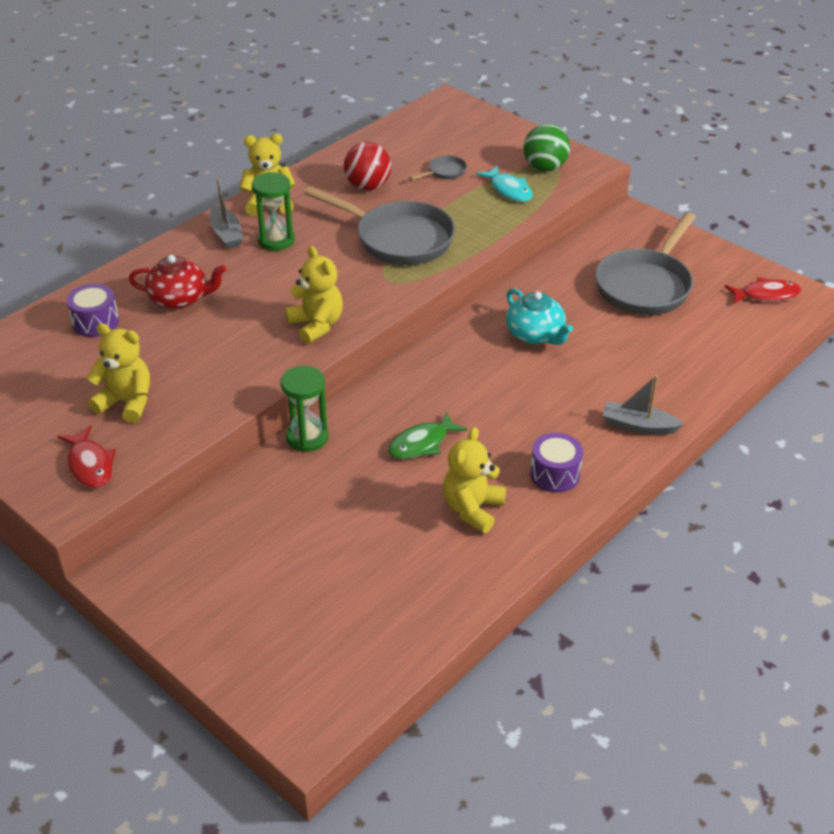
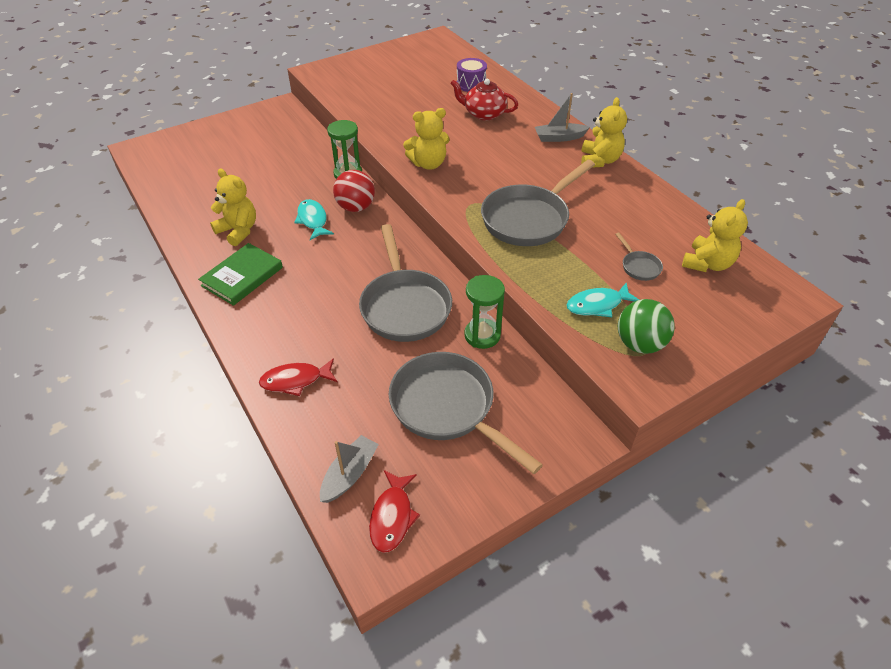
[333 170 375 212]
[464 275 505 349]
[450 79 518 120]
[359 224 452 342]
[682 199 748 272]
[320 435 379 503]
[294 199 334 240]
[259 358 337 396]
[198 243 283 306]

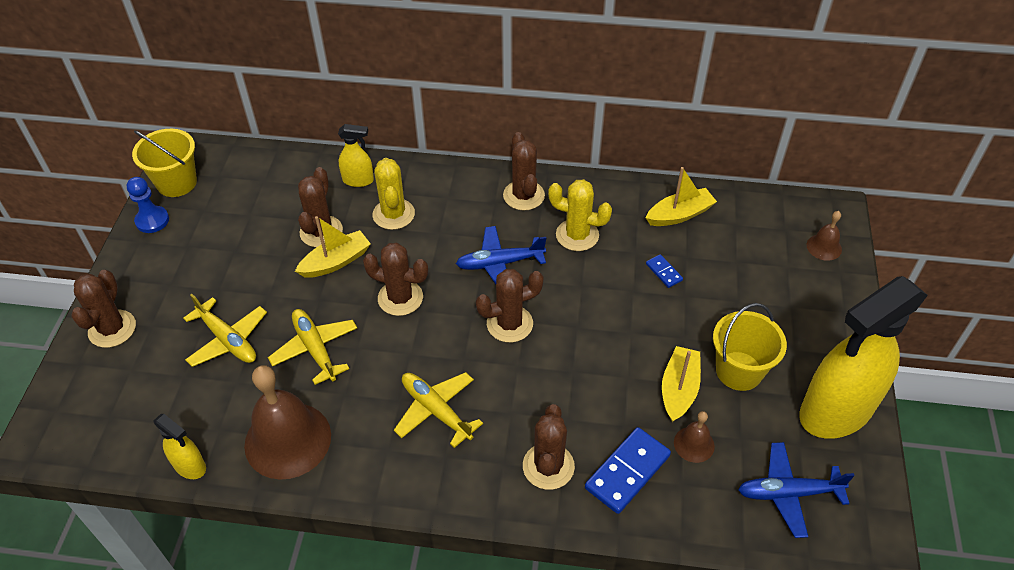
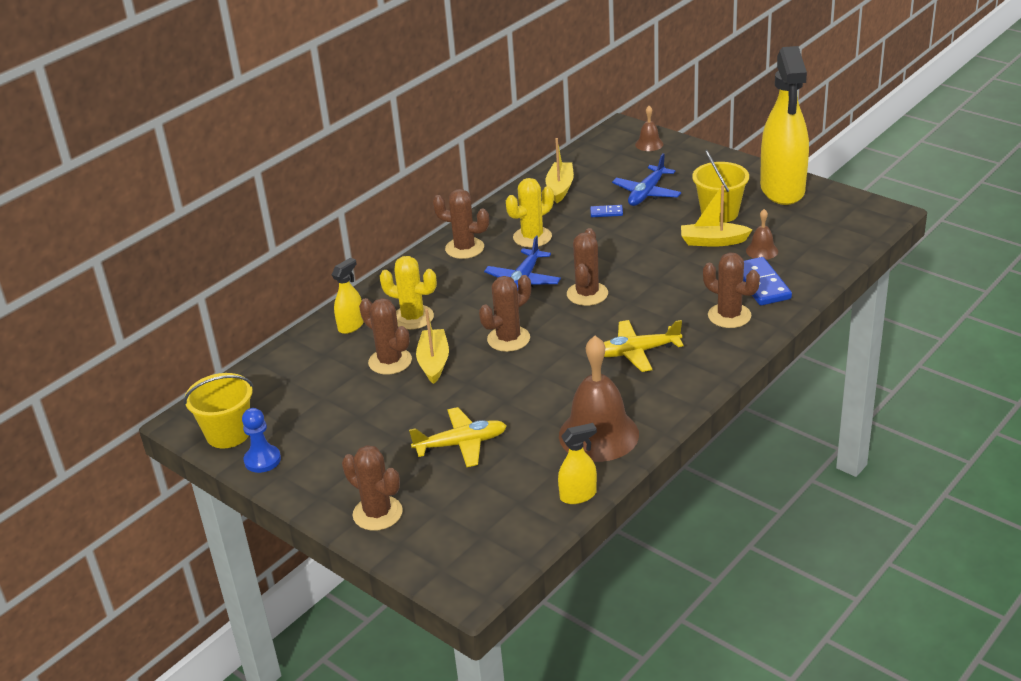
[268 309 357 385] (first image)
[681 185 753 247]
[612 153 681 206]

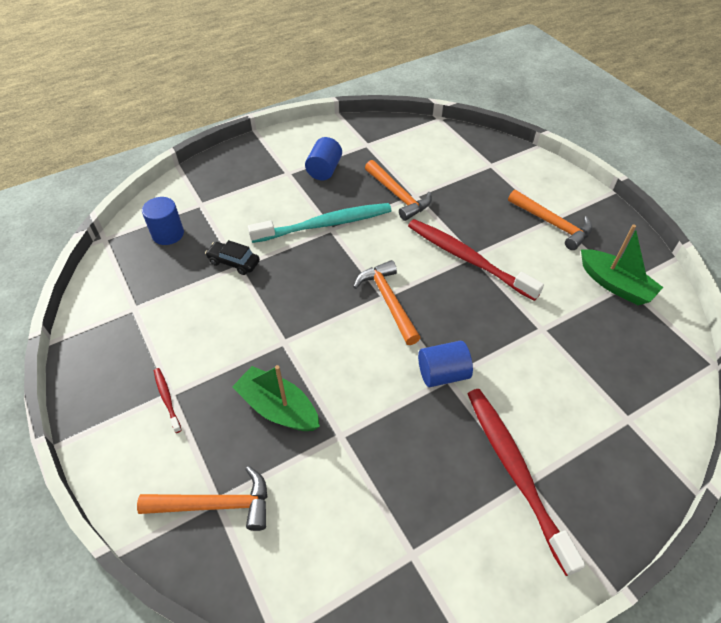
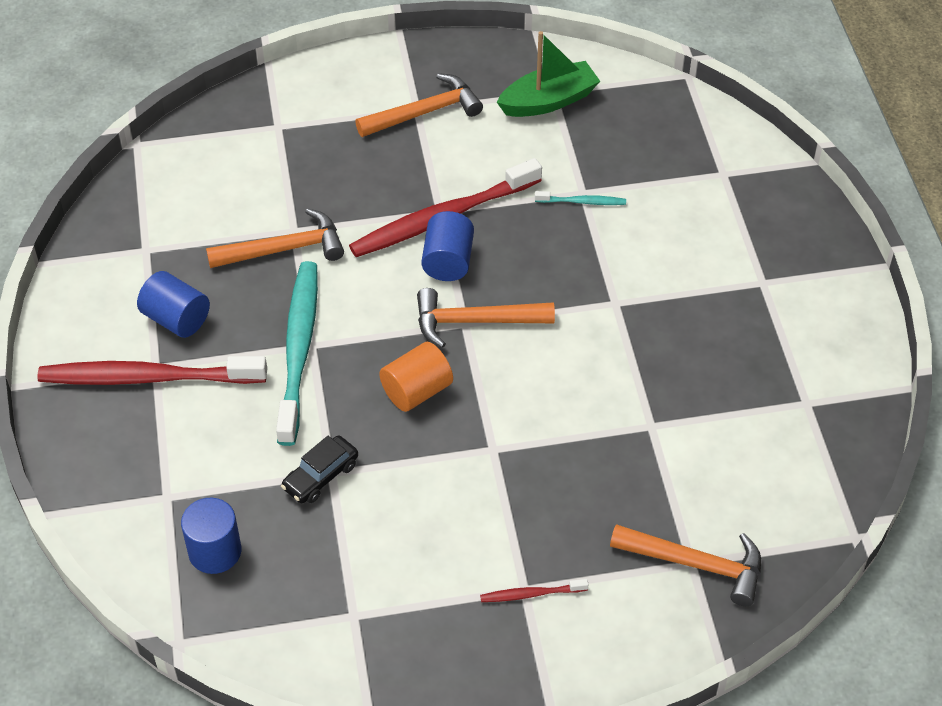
[421 211 474 281]
[232 365 320 431] (first image)
[37 356 267 385]
[610 524 761 606]
[535 191 626 205]
[379 342 453 412]

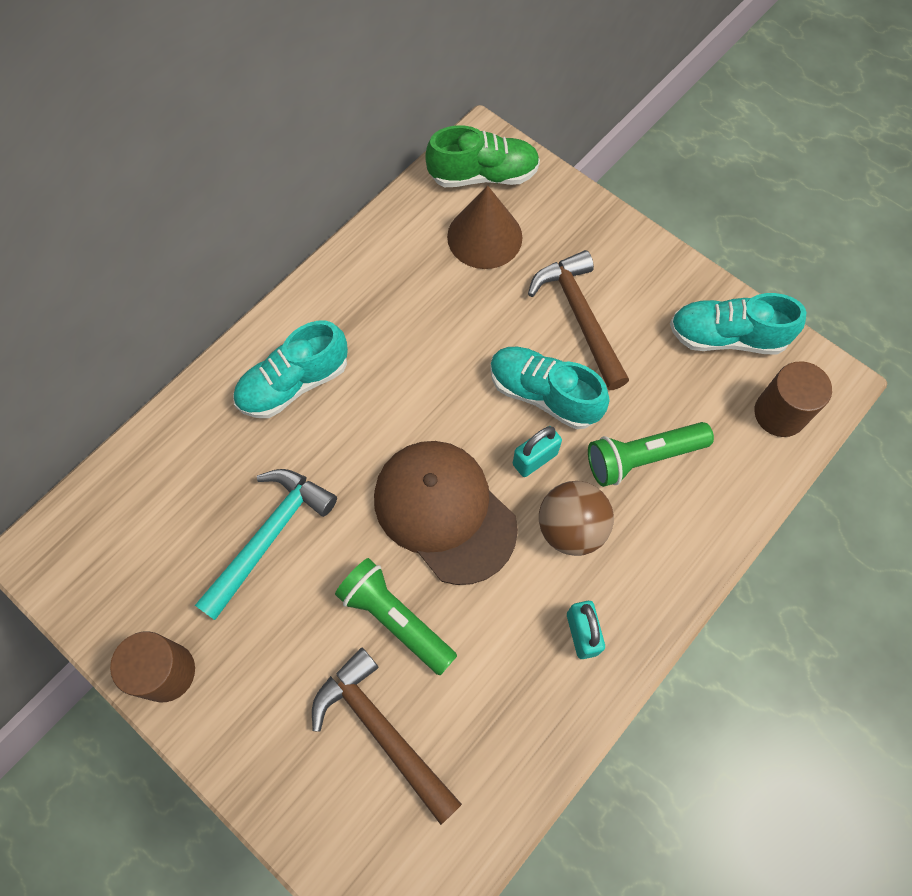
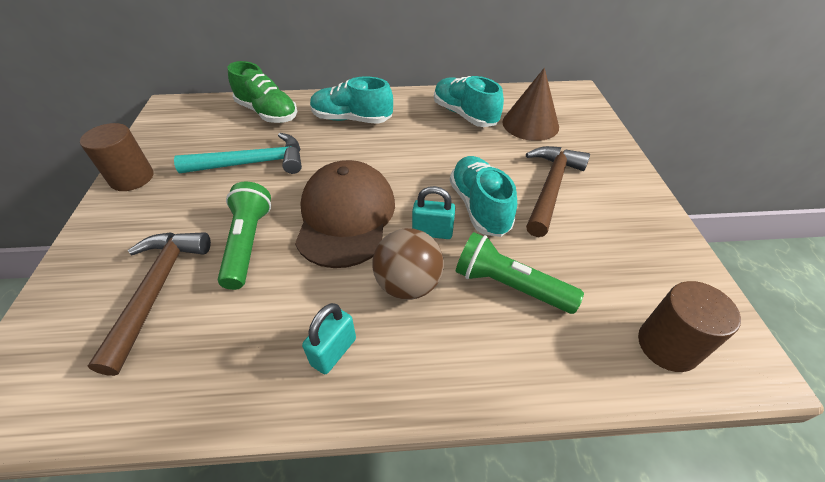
[228 61 298 123]
[434 76 504 127]

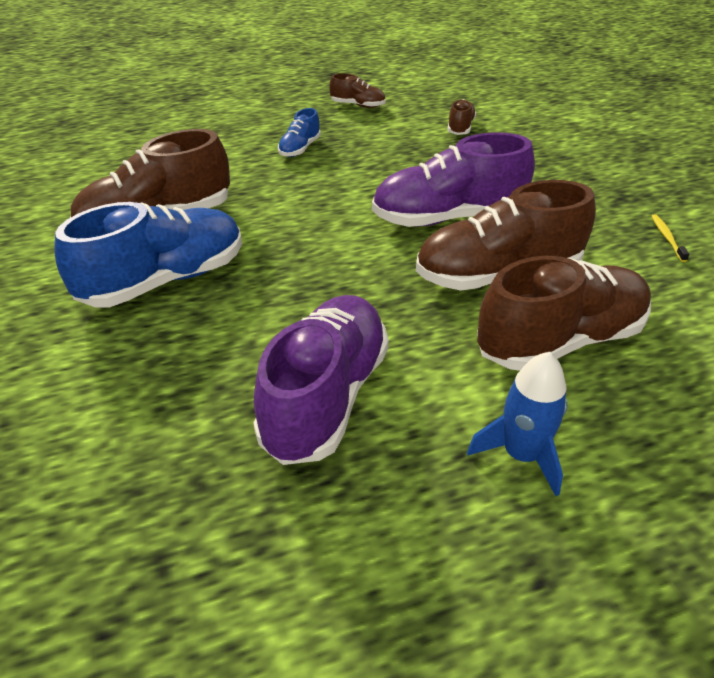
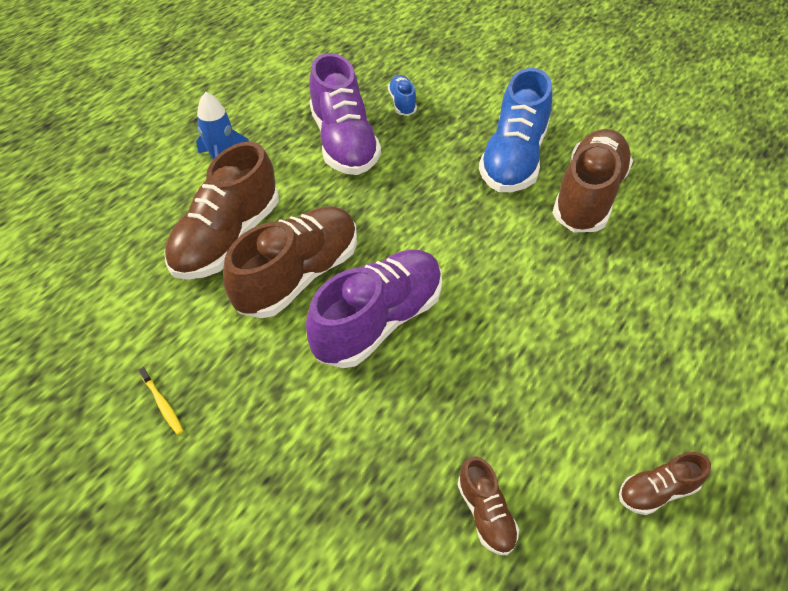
[388 75 417 116]

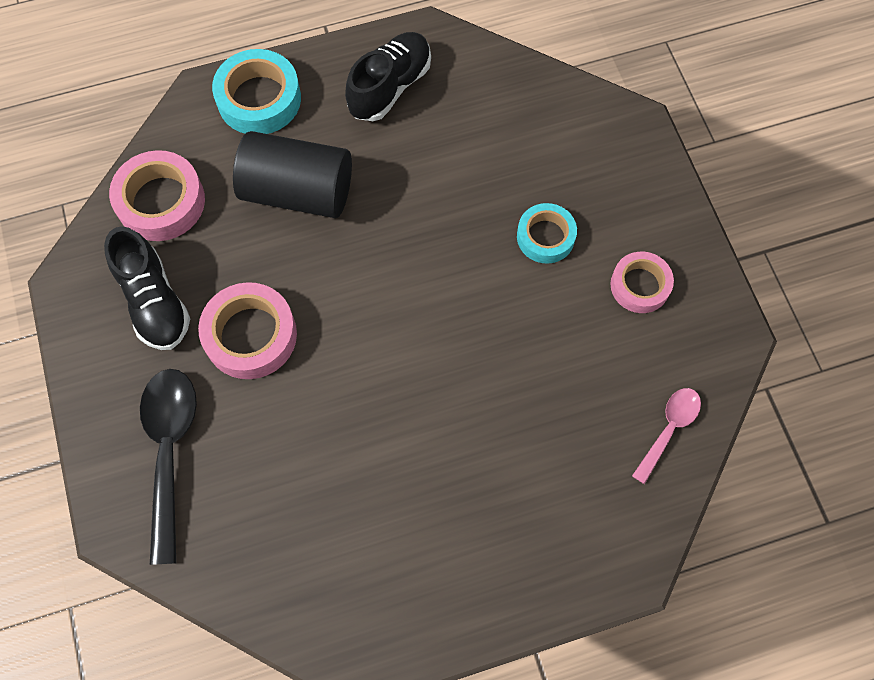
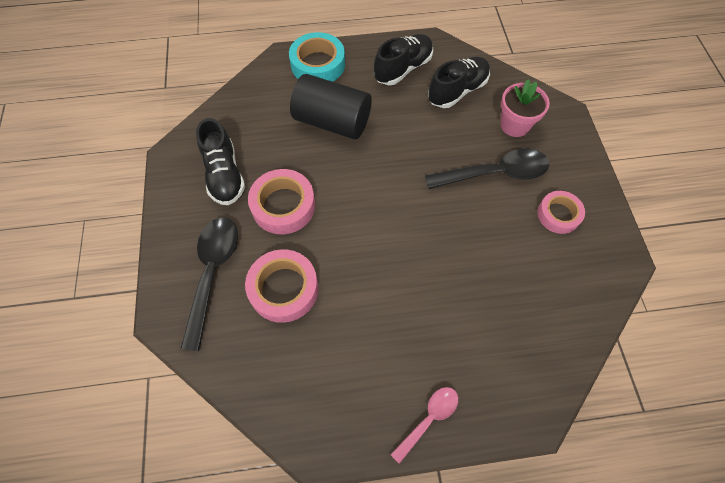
[245 249 319 323]
[425 149 549 189]
[390 387 458 464]
[428 57 490 108]
[500 79 550 137]

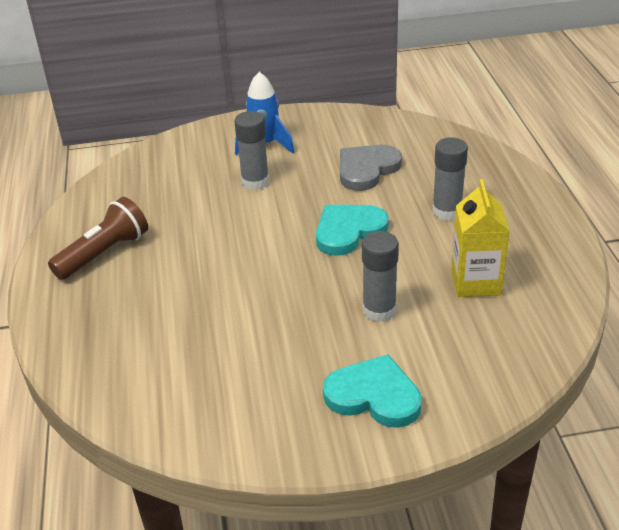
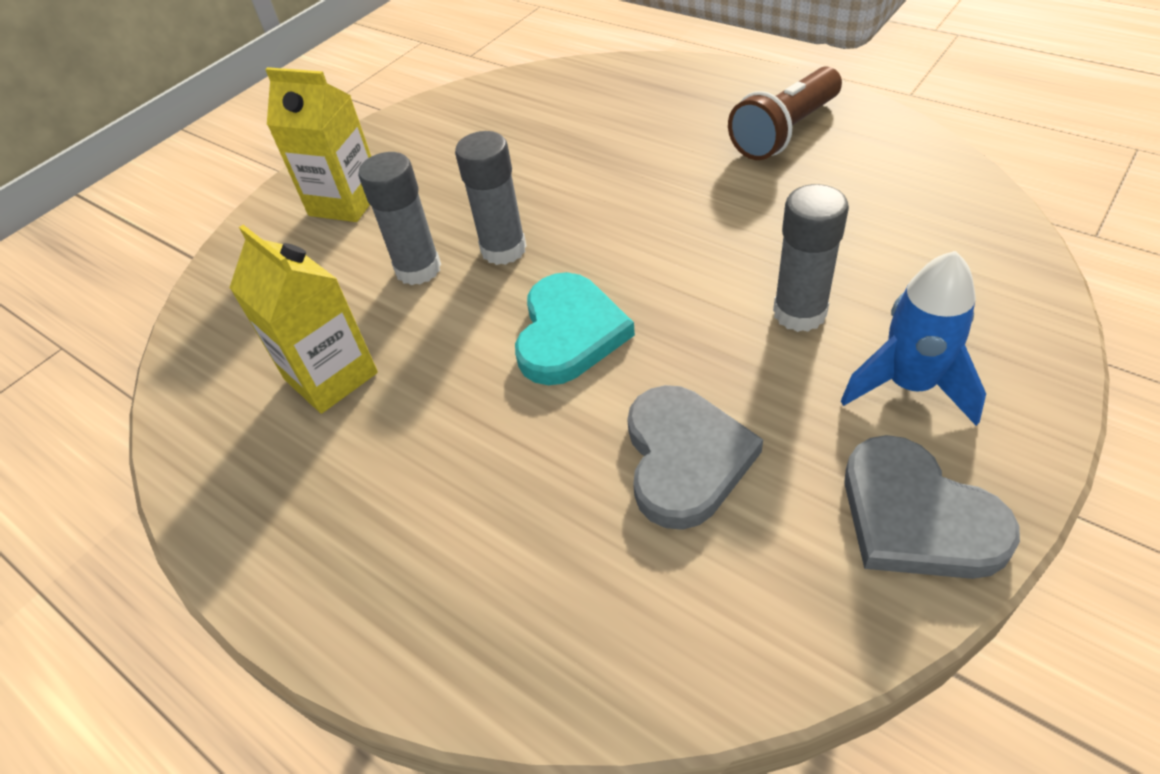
[455 131 526 265]
[728 66 842 160]
[265 67 371 222]
[844 435 1020 579]

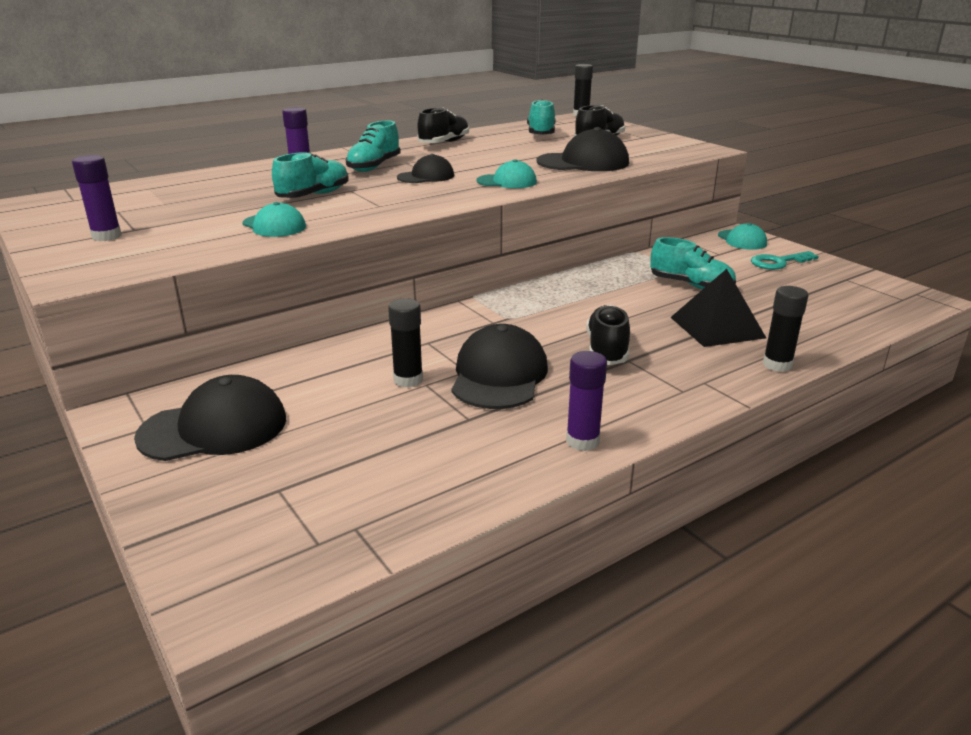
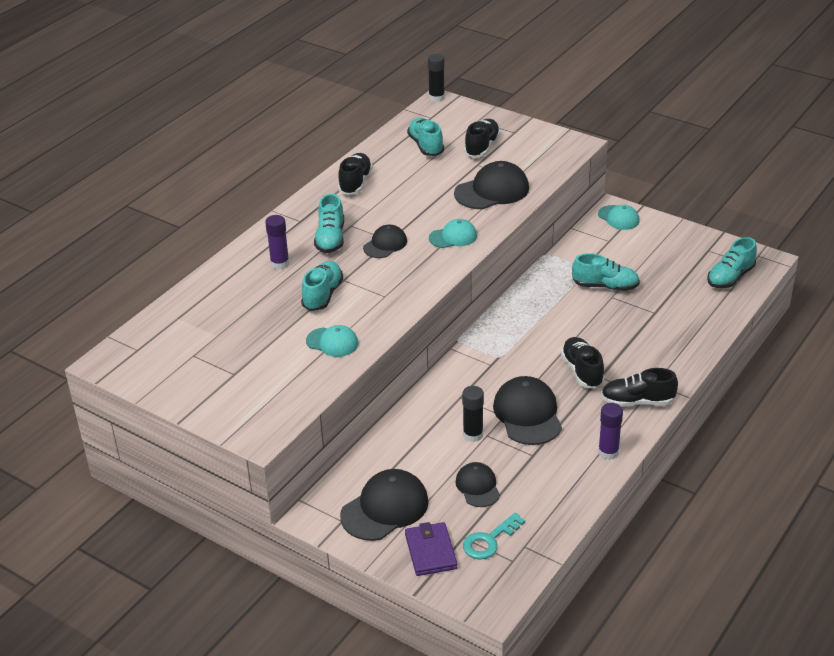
[72 155 122 241] (first image)
[463 512 525 559]
[670 269 766 347] (first image)
[763 286 809 372] (first image)
[707 237 757 288]
[601 368 678 407]
[455 462 500 507]
[405 522 457 576]

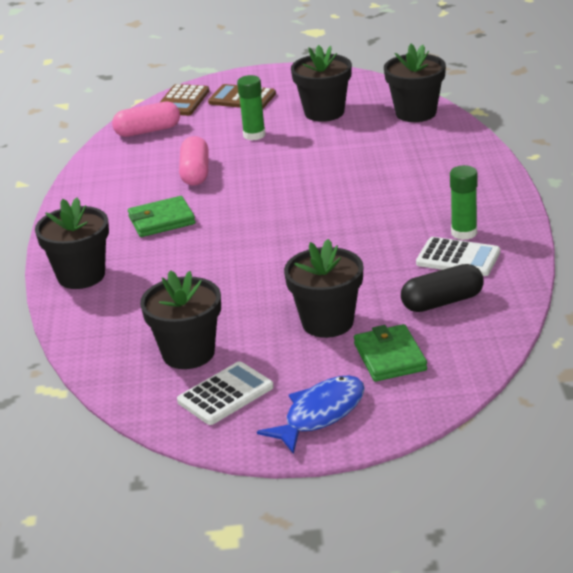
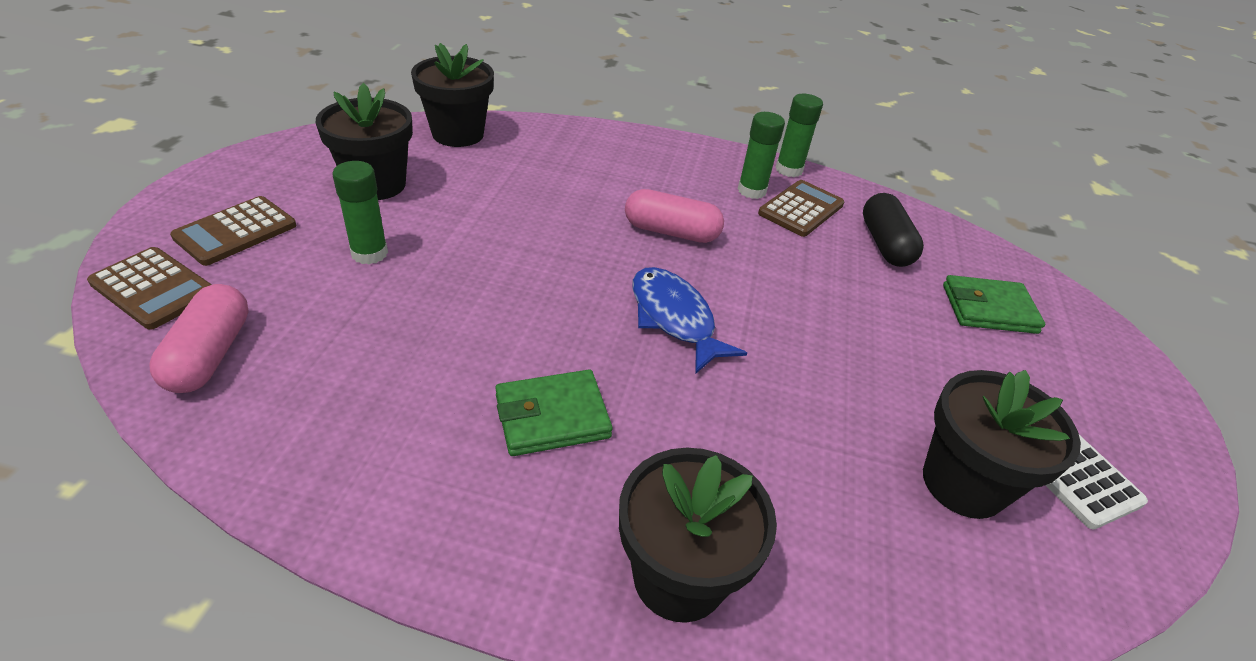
[625 189 724 243]
[495 370 613 456]
[758 180 844 237]
[284 239 363 338] (first image)
[633 267 747 374]
[775 94 823 177]

